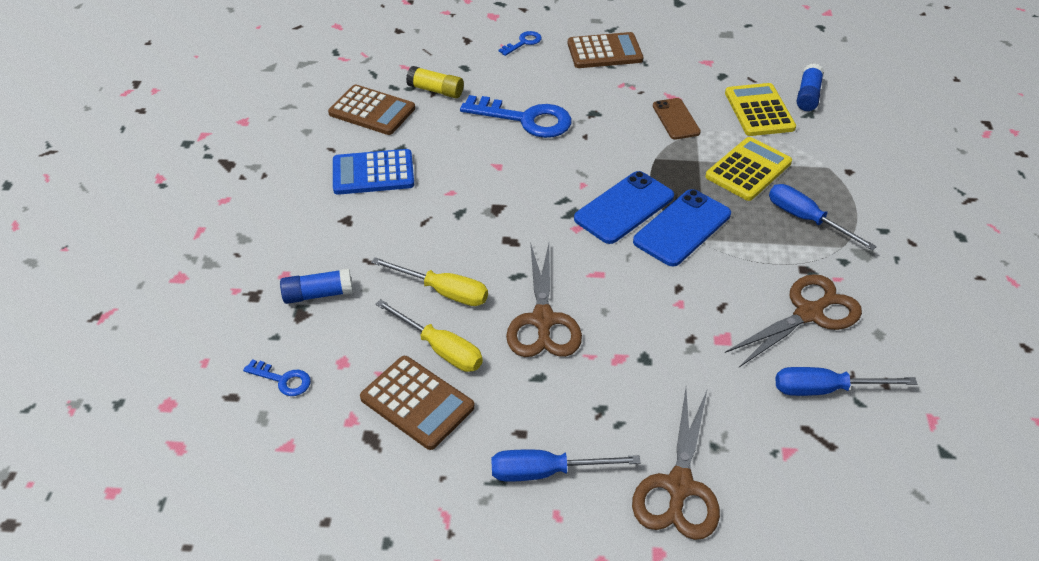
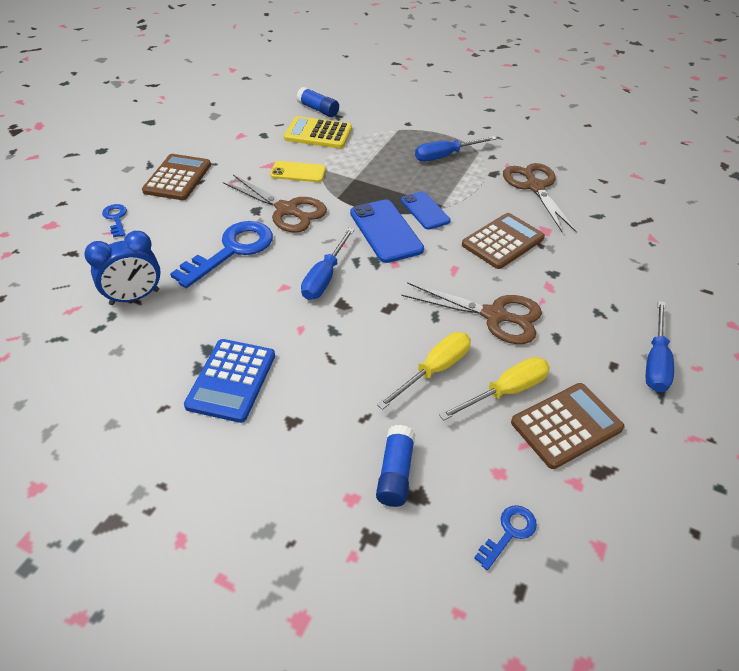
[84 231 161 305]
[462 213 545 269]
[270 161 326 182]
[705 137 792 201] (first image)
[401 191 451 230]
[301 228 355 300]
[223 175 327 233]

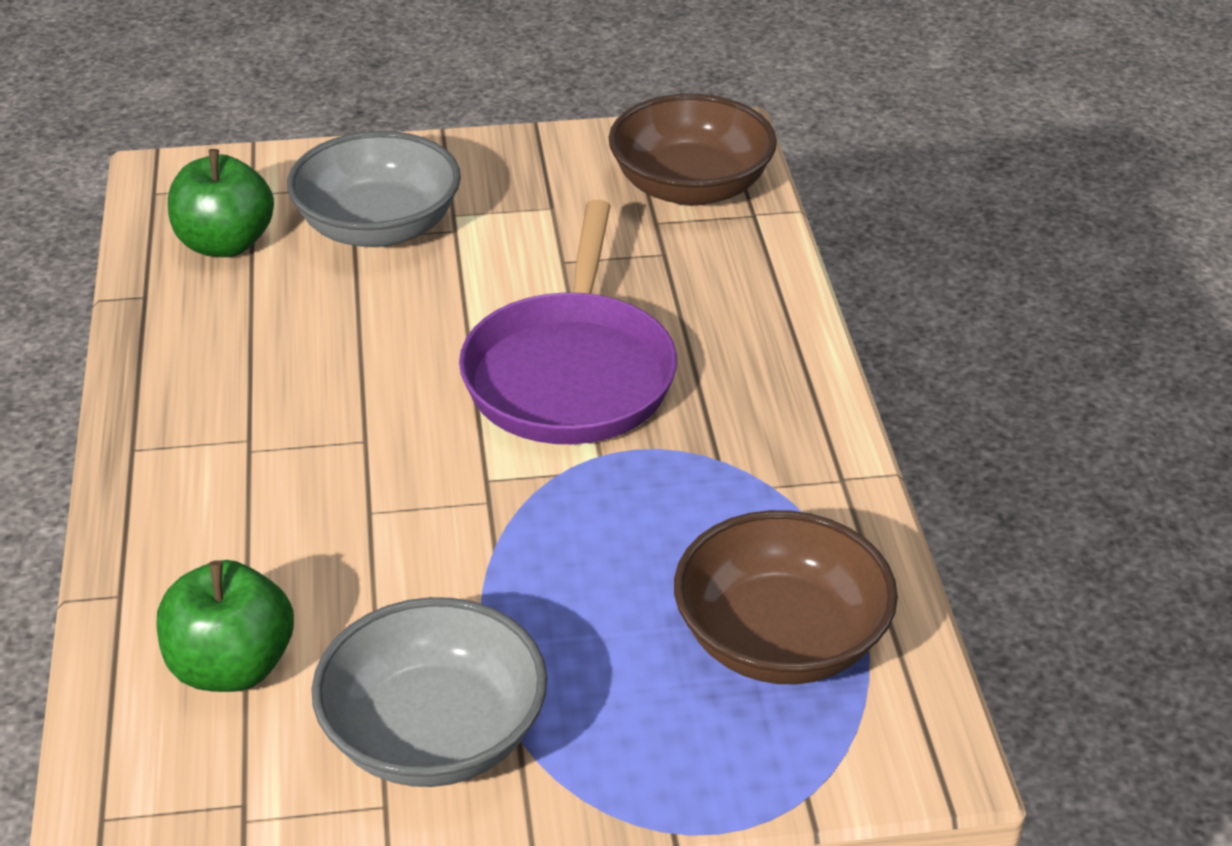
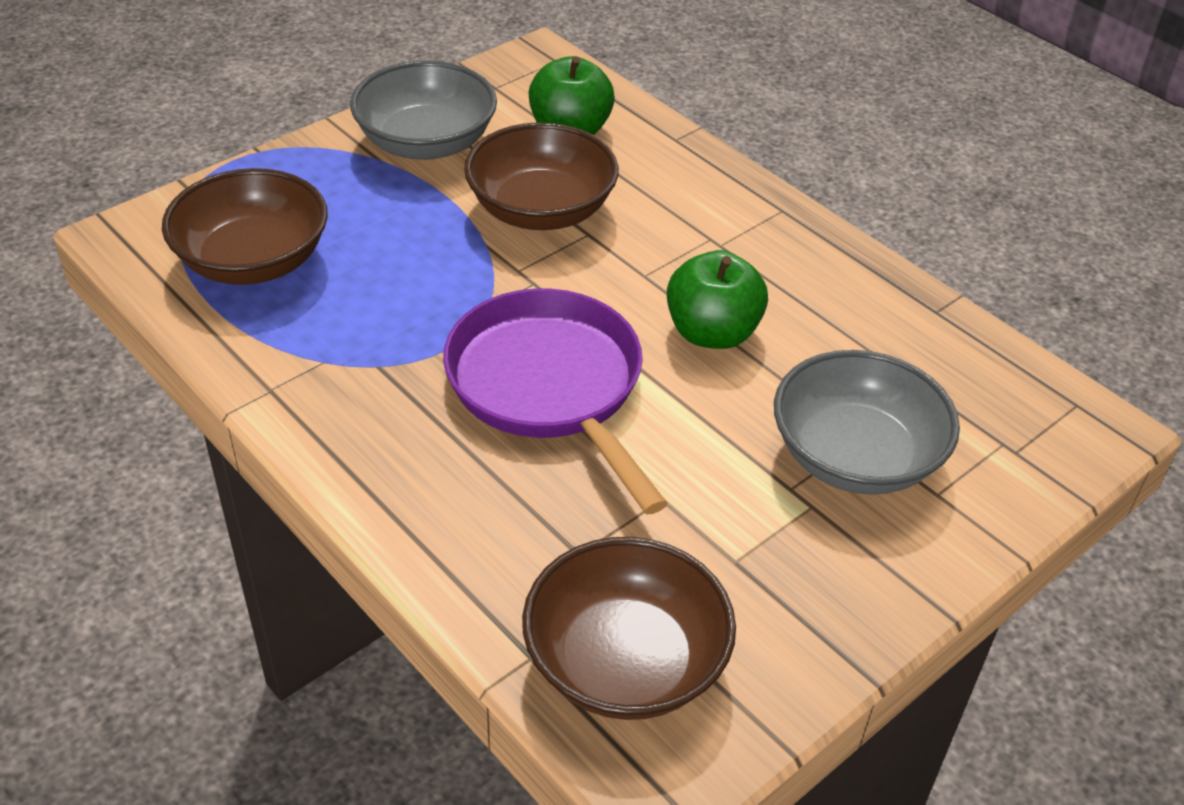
[667 250 768 349]
[464 122 619 230]

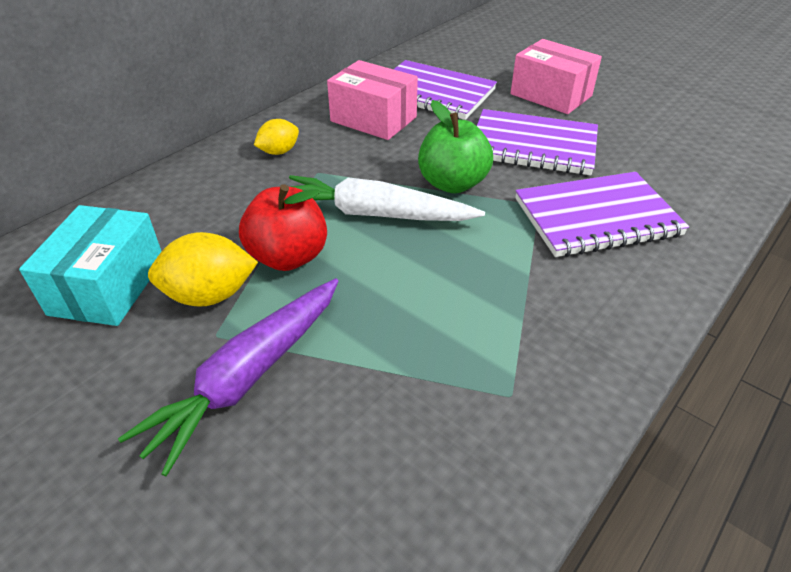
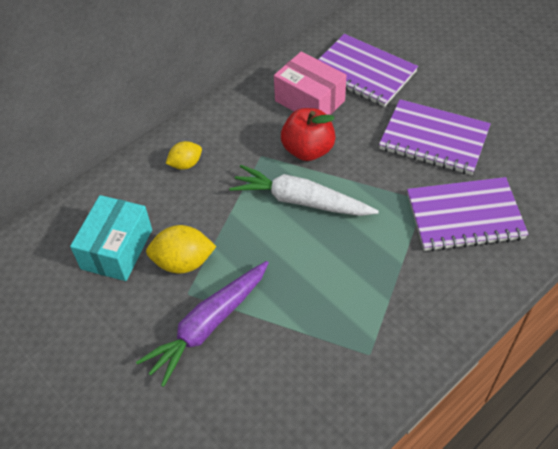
[511 39 602 114] (first image)
[418 100 493 193] (first image)
[166 141 202 170]
[281 108 336 161]

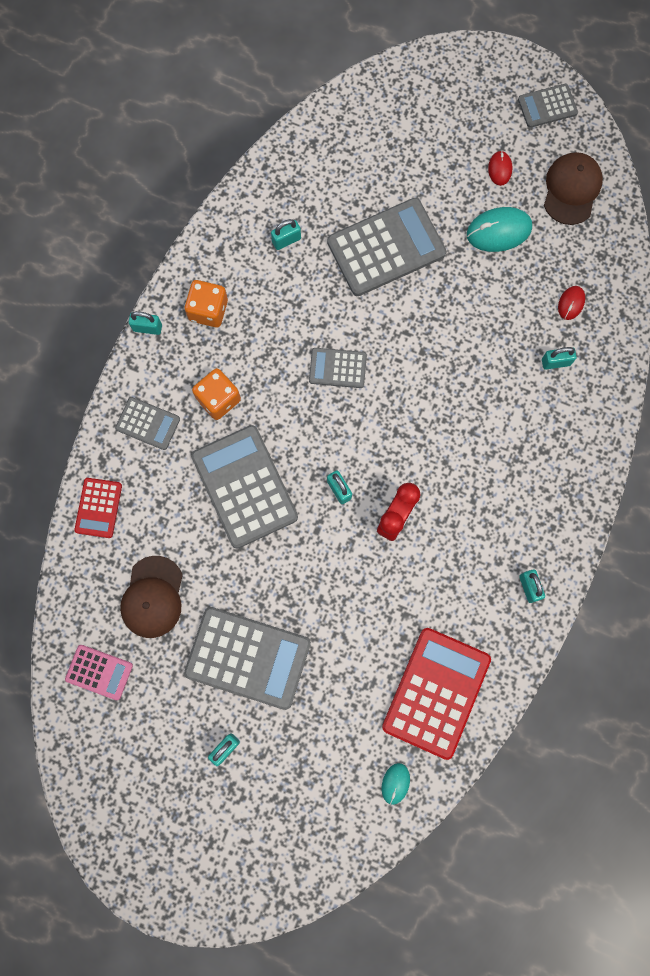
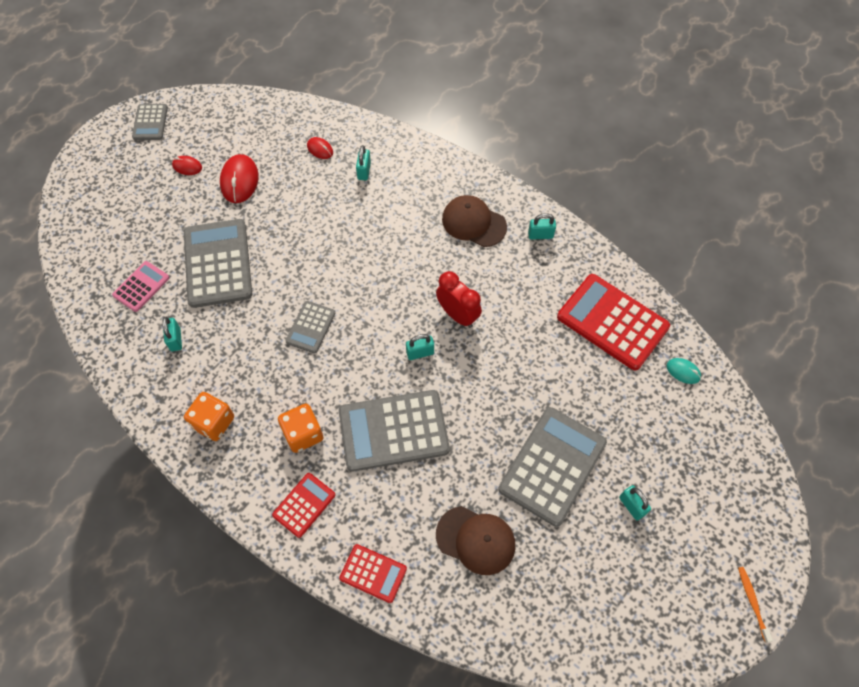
[442 195 507 247]
[220 154 259 203]
[129 311 162 335] (first image)
[272 473 335 538]
[112 261 169 312]
[738 567 773 643]

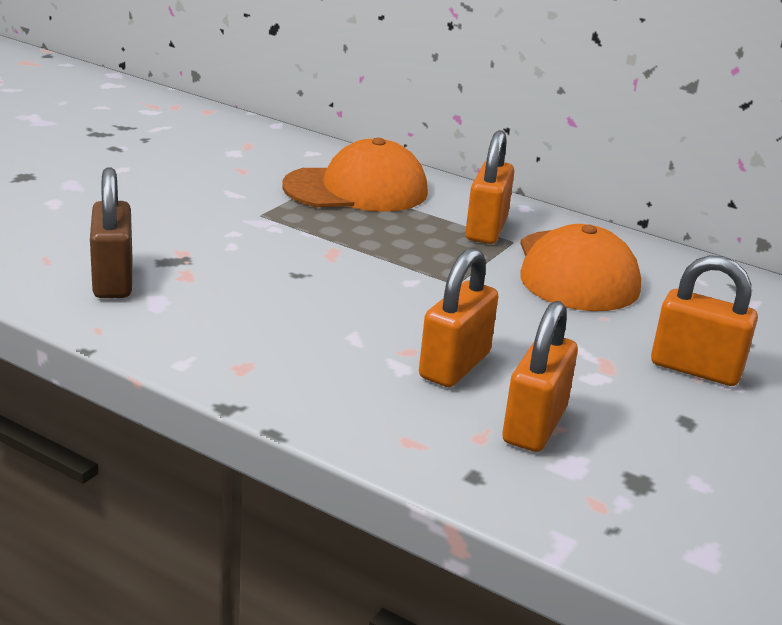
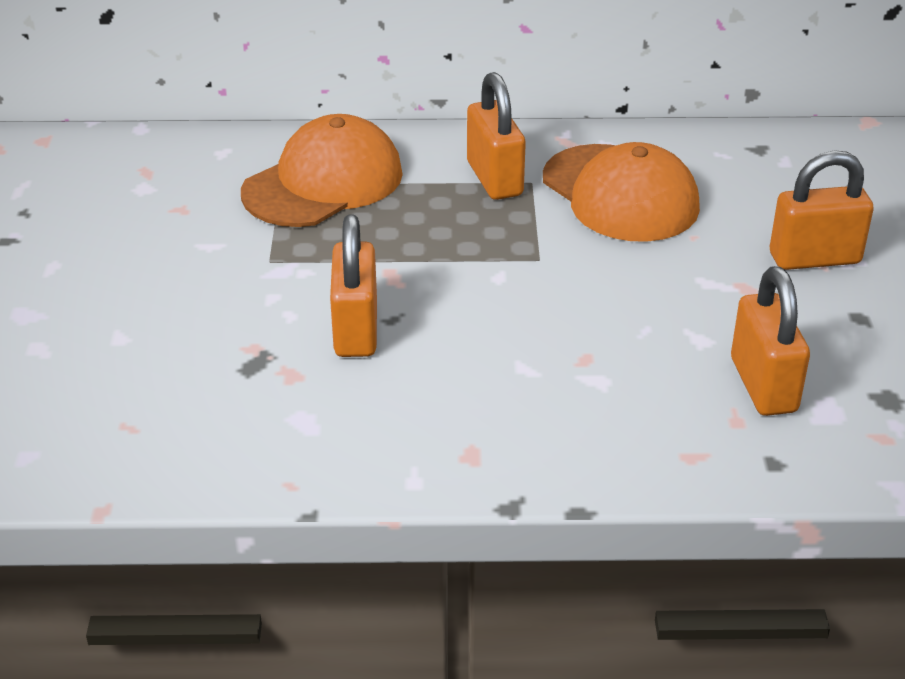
[90 167 132 298] (first image)
[330 214 377 357]

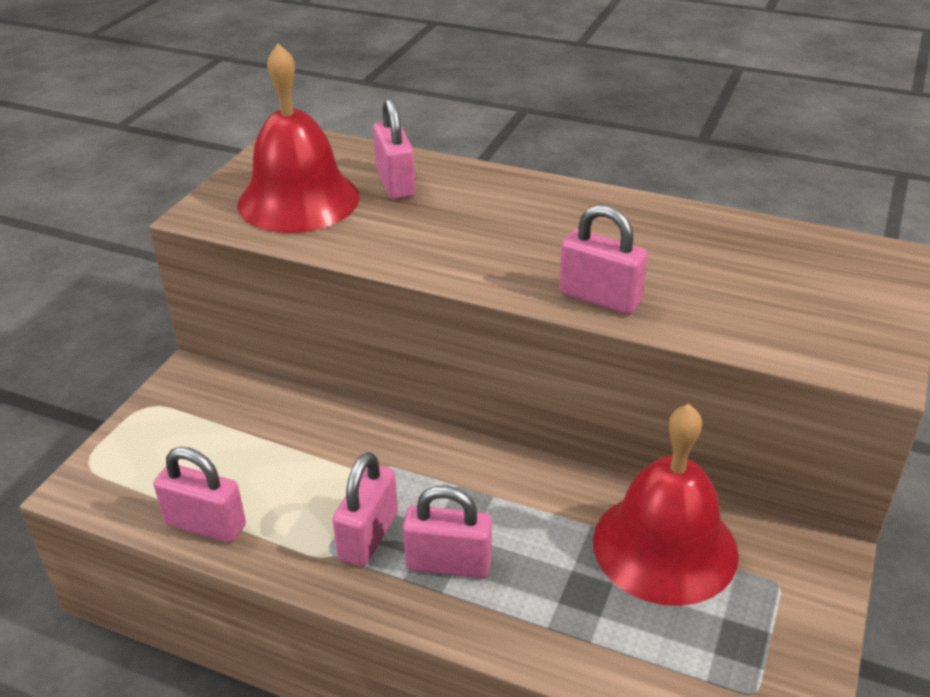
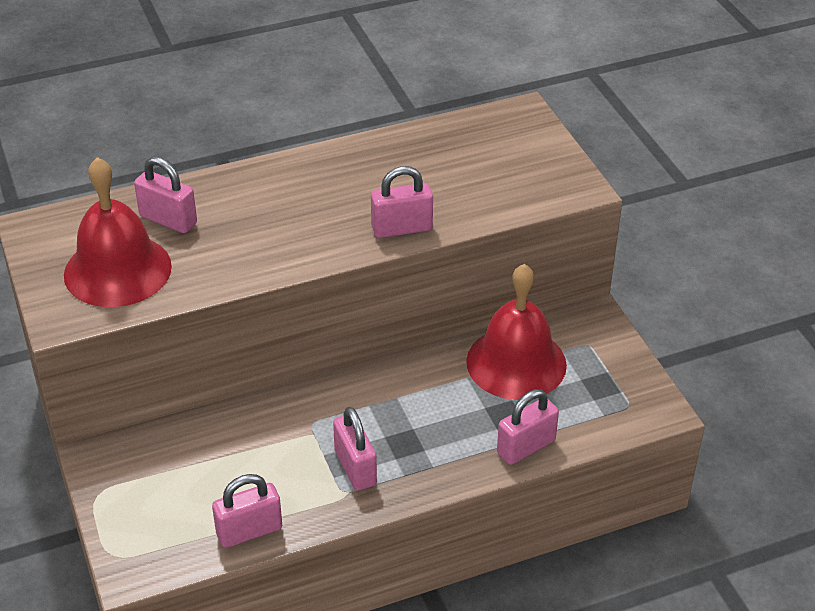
[497 389 559 465]

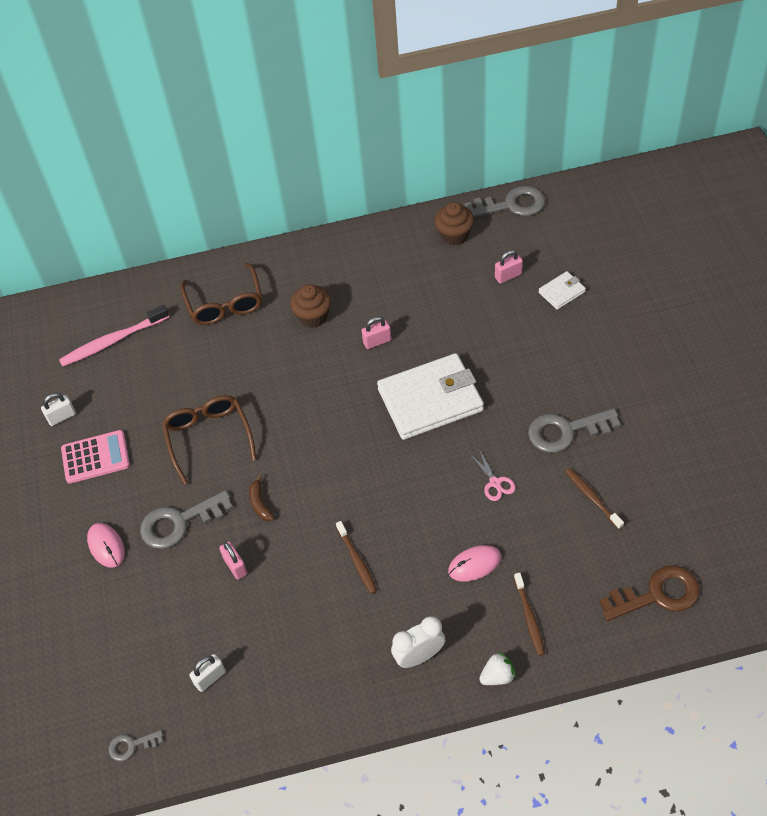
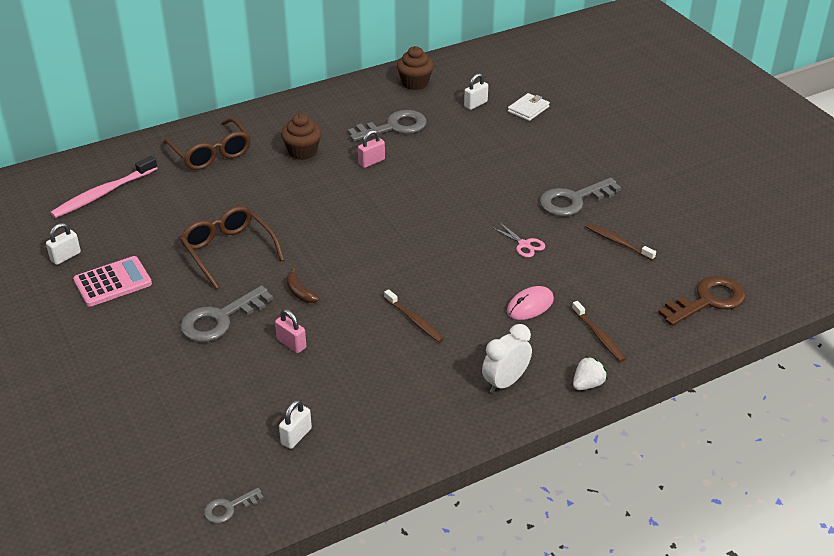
[348 110 427 142]
[464 73 488 110]
[377 353 484 440] (first image)
[87 523 125 568] (first image)

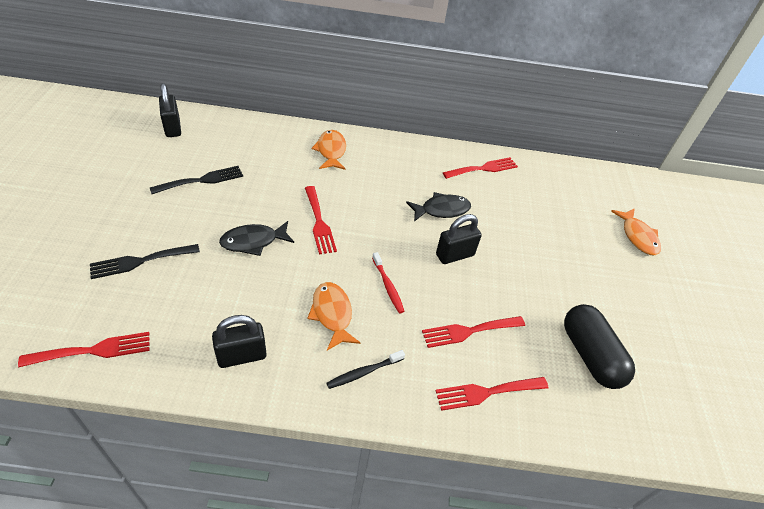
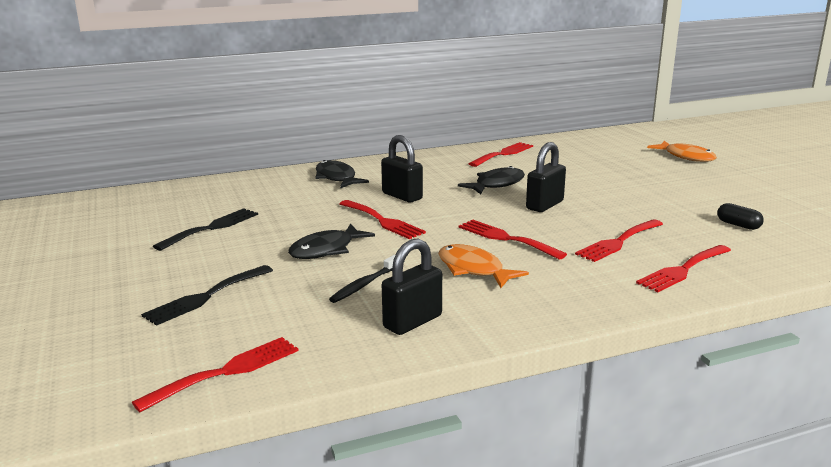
[381 135 423 202]
[315 160 369 188]
[459 220 567 260]
[717 203 764 230]
[329 255 395 303]

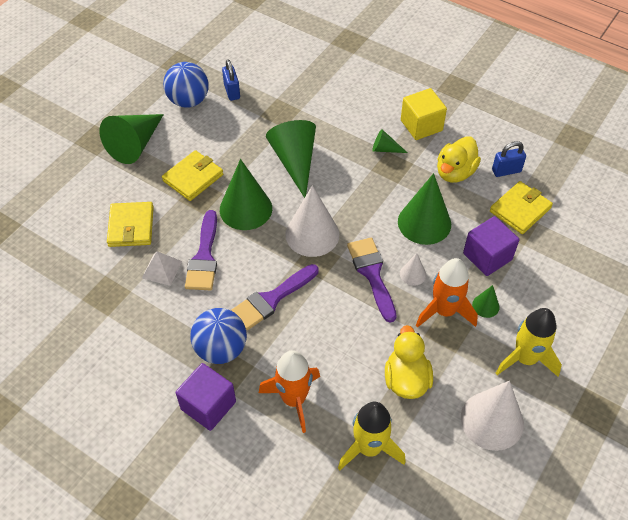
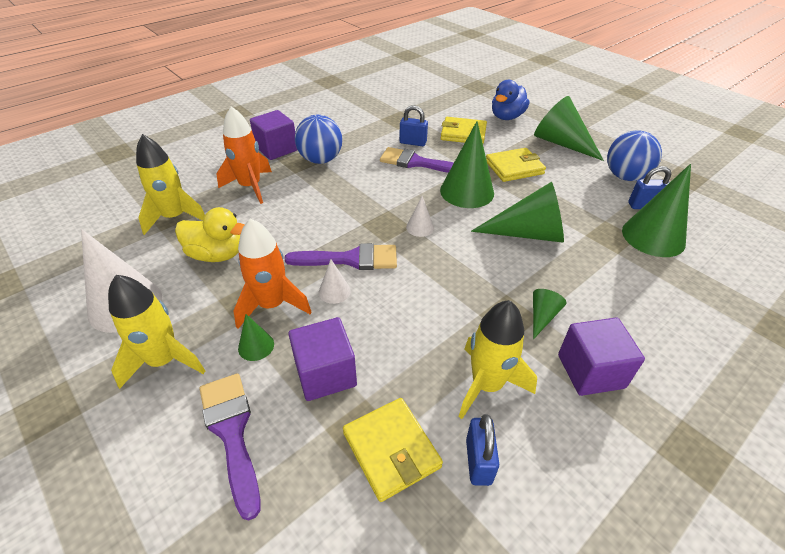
[558 318 645 396]
[459 300 537 419]
[486 148 546 182]
[622 164 691 257]
[406 196 434 237]
[399 105 428 146]
[199 373 261 520]
[492 80 529 120]

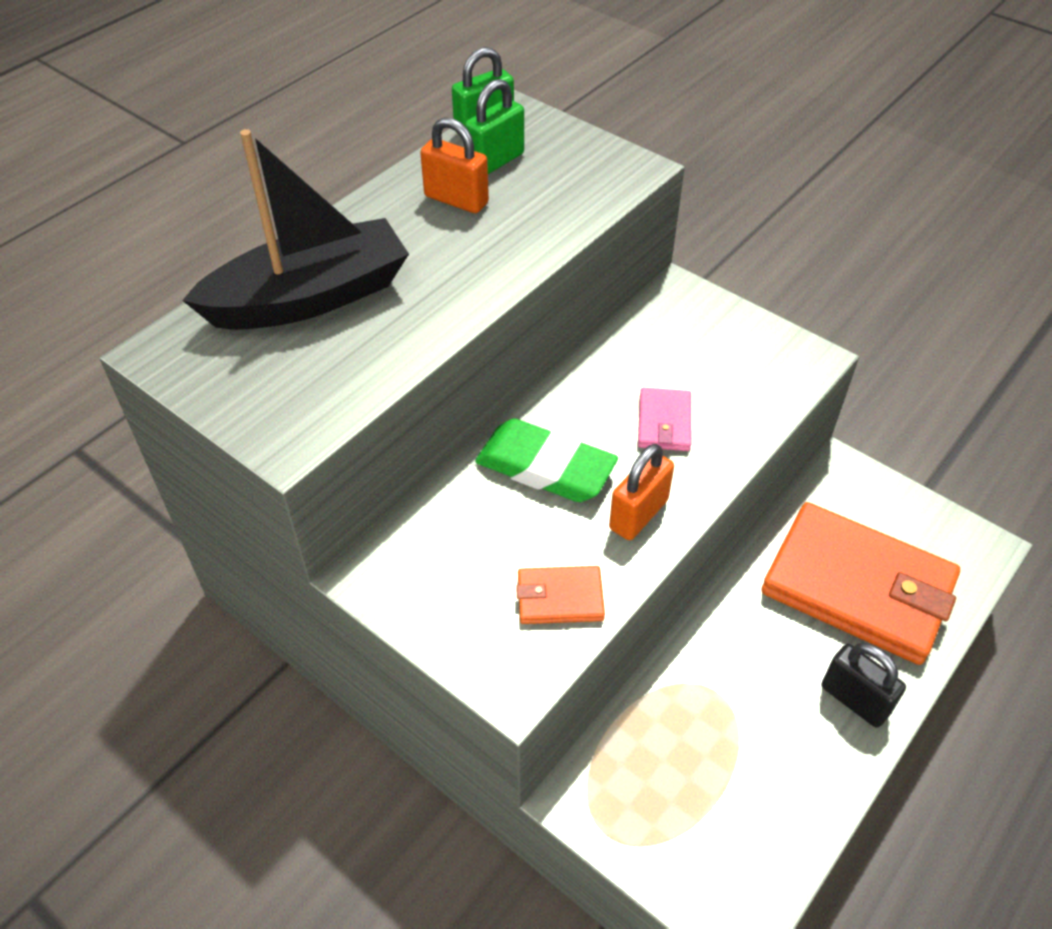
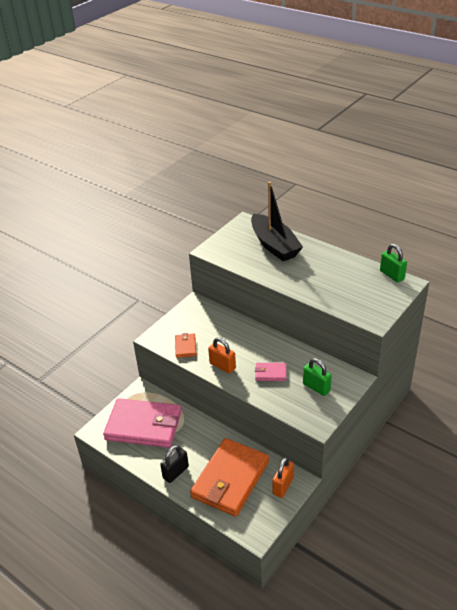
[303 358 332 396]
[272 457 294 498]
[475 418 618 502] (first image)
[103 398 181 448]

